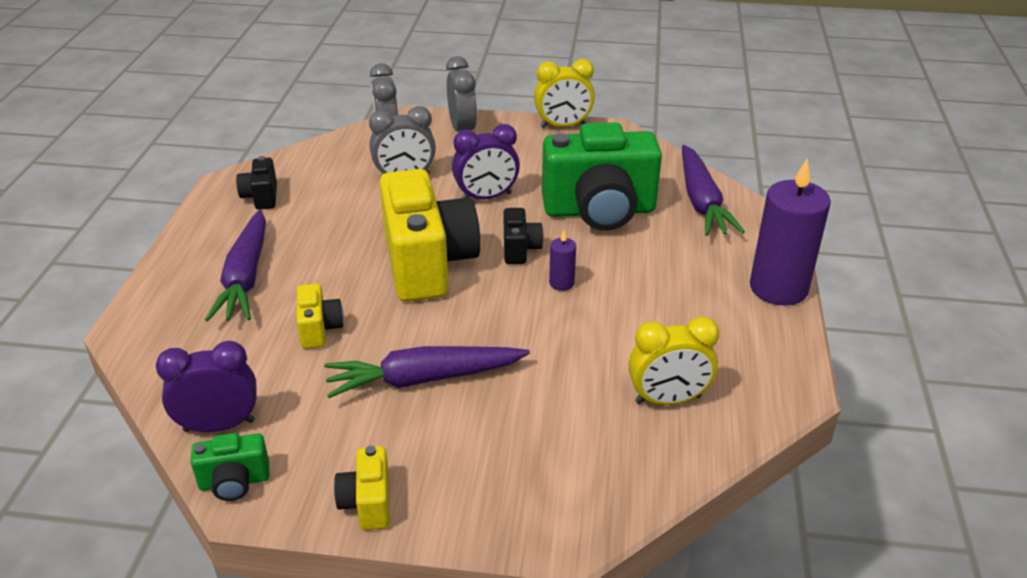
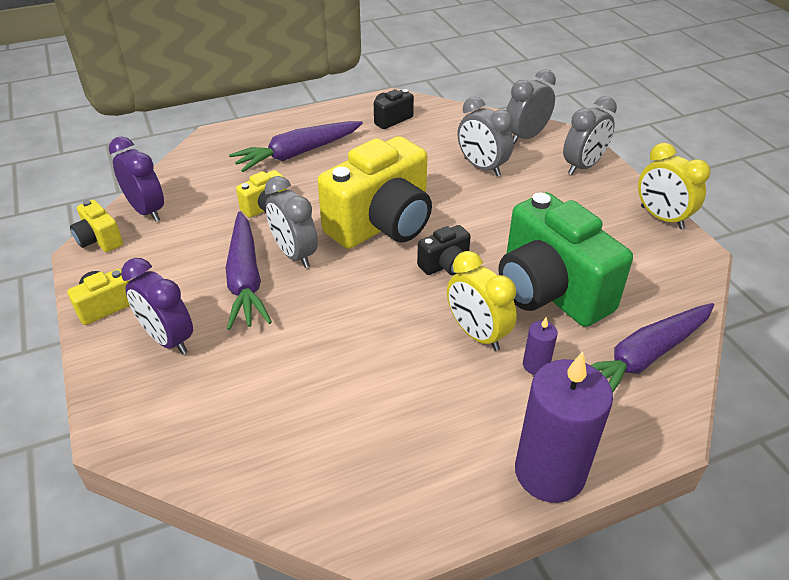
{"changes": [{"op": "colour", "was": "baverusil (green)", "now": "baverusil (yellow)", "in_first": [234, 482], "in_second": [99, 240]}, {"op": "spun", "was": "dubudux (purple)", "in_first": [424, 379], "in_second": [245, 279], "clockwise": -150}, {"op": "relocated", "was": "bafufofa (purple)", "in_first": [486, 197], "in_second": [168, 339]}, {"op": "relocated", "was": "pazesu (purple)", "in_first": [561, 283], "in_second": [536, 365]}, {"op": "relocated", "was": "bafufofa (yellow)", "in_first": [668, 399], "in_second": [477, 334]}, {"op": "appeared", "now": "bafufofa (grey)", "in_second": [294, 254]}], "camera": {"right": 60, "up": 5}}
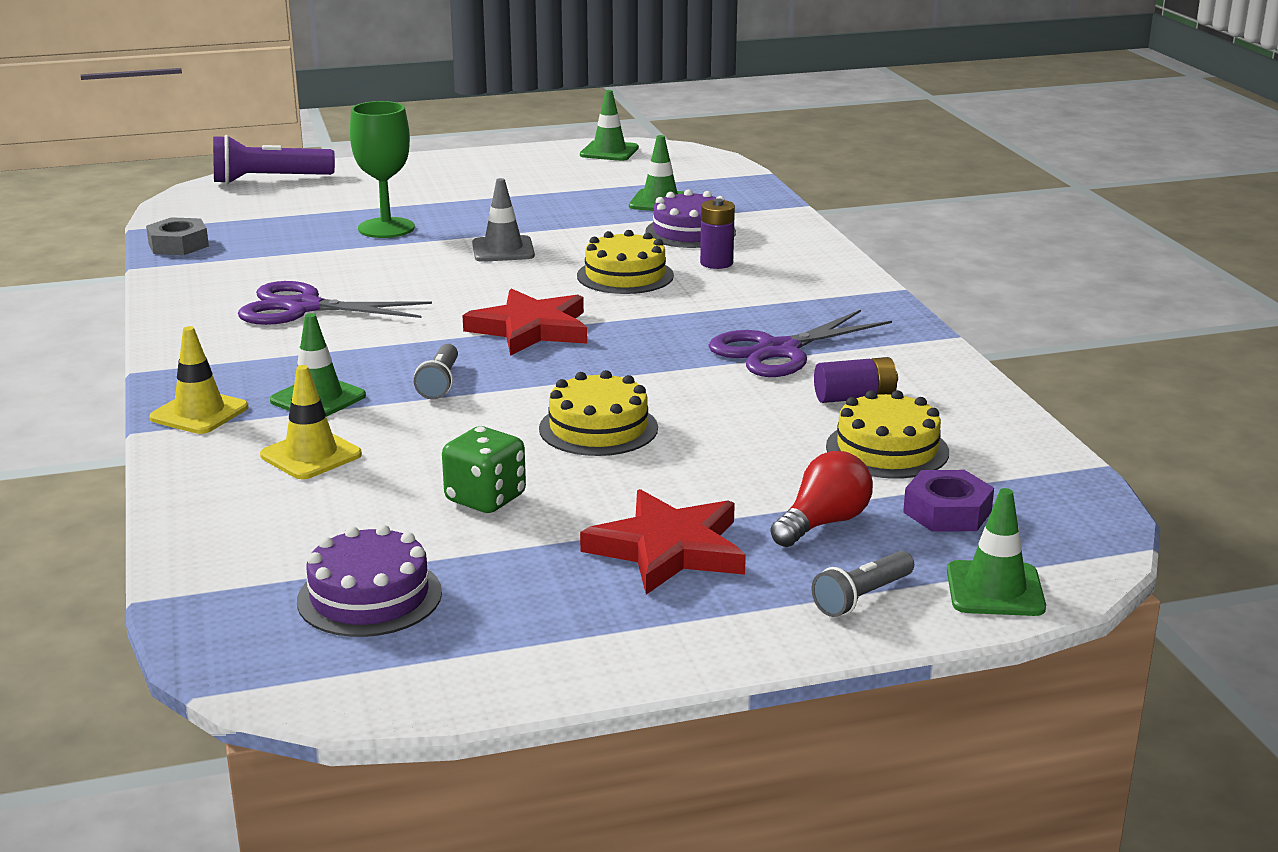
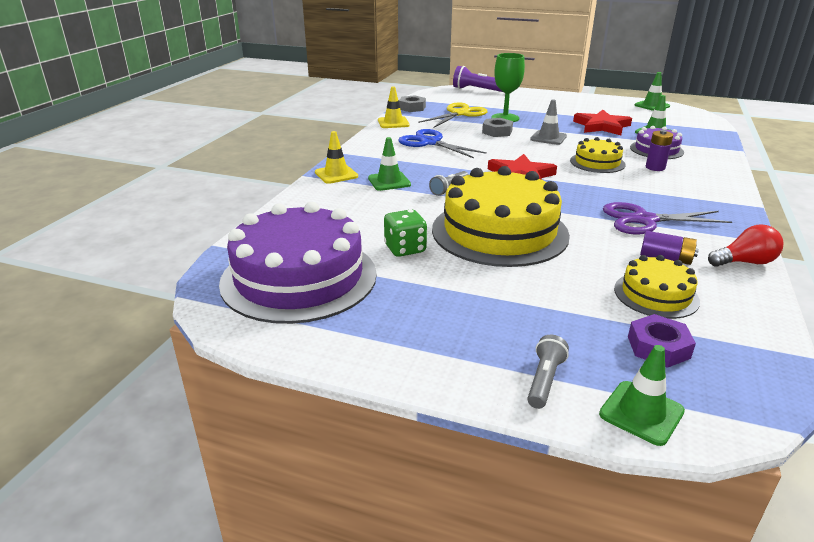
{"changes": [{"op": "colour", "was": "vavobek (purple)", "now": "vavobek (blue)", "in_first": [303, 308], "in_second": [430, 142]}, {"op": "relocated", "was": "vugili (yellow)", "in_first": [311, 455], "in_second": [393, 123]}, {"op": "size", "was": "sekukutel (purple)", "in_first": [369, 596], "in_second": [299, 277], "ratio": 2.0}, {"op": "size", "was": "sekukutel (yellow)", "in_first": [598, 428], "in_second": [499, 232], "ratio": 2.0}, {"op": "relocated", "was": "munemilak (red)", "in_first": [668, 549], "in_second": [601, 126]}, {"op": "relocated", "was": "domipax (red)", "in_first": [823, 523], "in_second": [744, 262]}, {"op": "spun", "was": "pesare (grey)", "in_first": [862, 597], "in_second": [544, 380], "clockwise": 120}, {"op": "appeared", "now": "vavobek (yellow)", "in_second": [459, 114]}, {"op": "appeared", "now": "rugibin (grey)", "in_second": [497, 132]}], "camera": {"right": 35, "up": 5}}
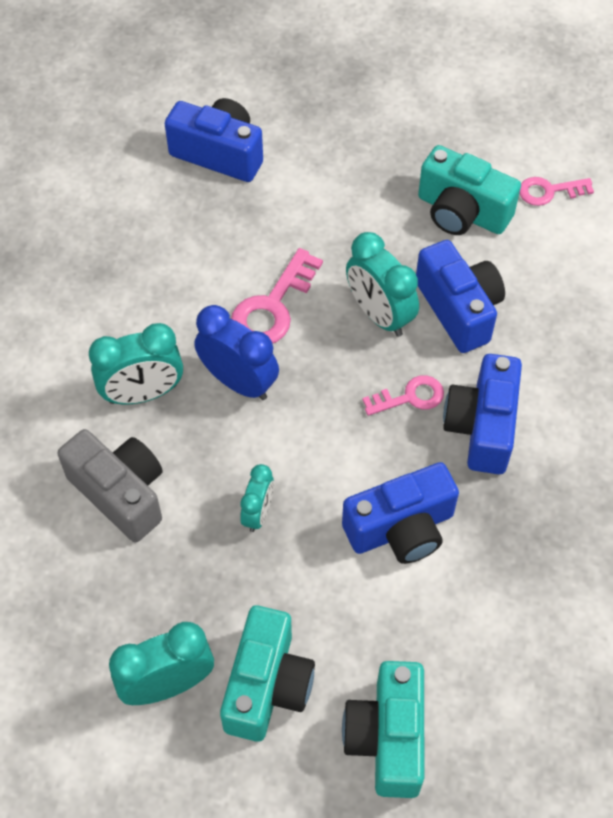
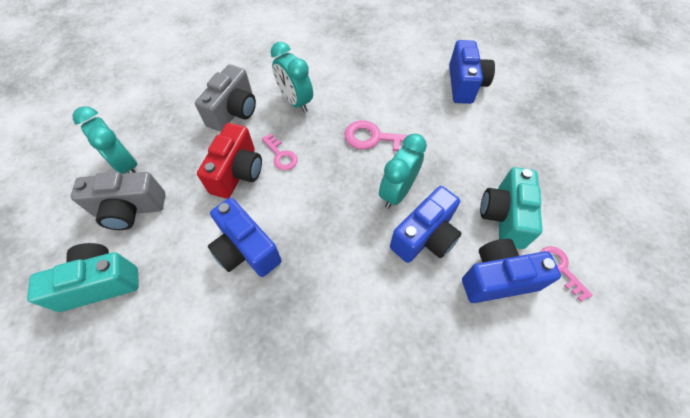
{"changes": [{"op": "missing", "was": "bafufofa (blue)", "in_first": [238, 382]}, {"op": "colour", "was": "baverusil (turquoise)", "now": "baverusil (grey)", "in_first": [267, 685], "in_second": [130, 209]}, {"op": "exchanged", "was": "bafufofa (turquoise)", "now": "baverusil (red)", "in_first": [258, 513], "in_second": [237, 172]}, {"op": "relocated", "was": "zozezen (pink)", "in_first": [410, 397], "in_second": [281, 155]}, {"op": "relocated", "was": "baverusil (blue)", "in_first": [482, 427], "in_second": [497, 278]}], "camera": {"right": 70, "up": 0}}
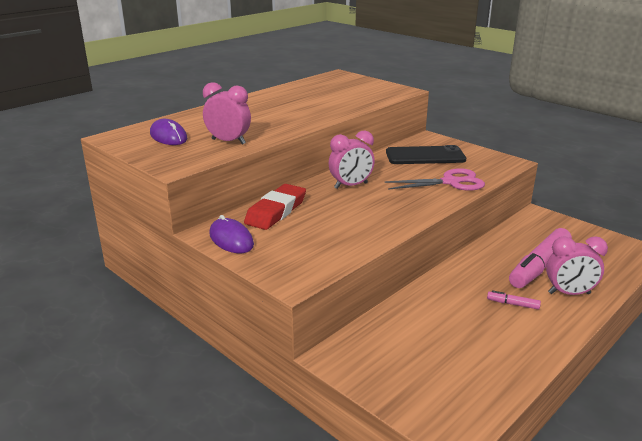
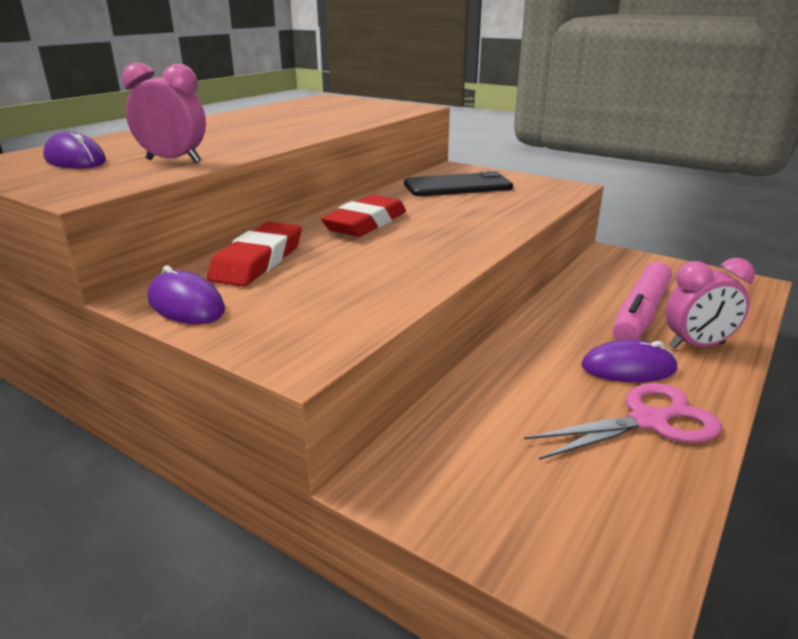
{"changes": [{"op": "exchanged", "was": "bafufofa (pink)", "now": "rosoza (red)", "in_first": [351, 186], "in_second": [366, 223]}, {"op": "relocated", "was": "vavobek (pink)", "in_first": [450, 182], "in_second": [648, 421]}, {"op": "exchanged", "was": "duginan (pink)", "now": "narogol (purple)", "in_first": [513, 304], "in_second": [628, 368]}], "camera": {"right": -10, "up": 0}}
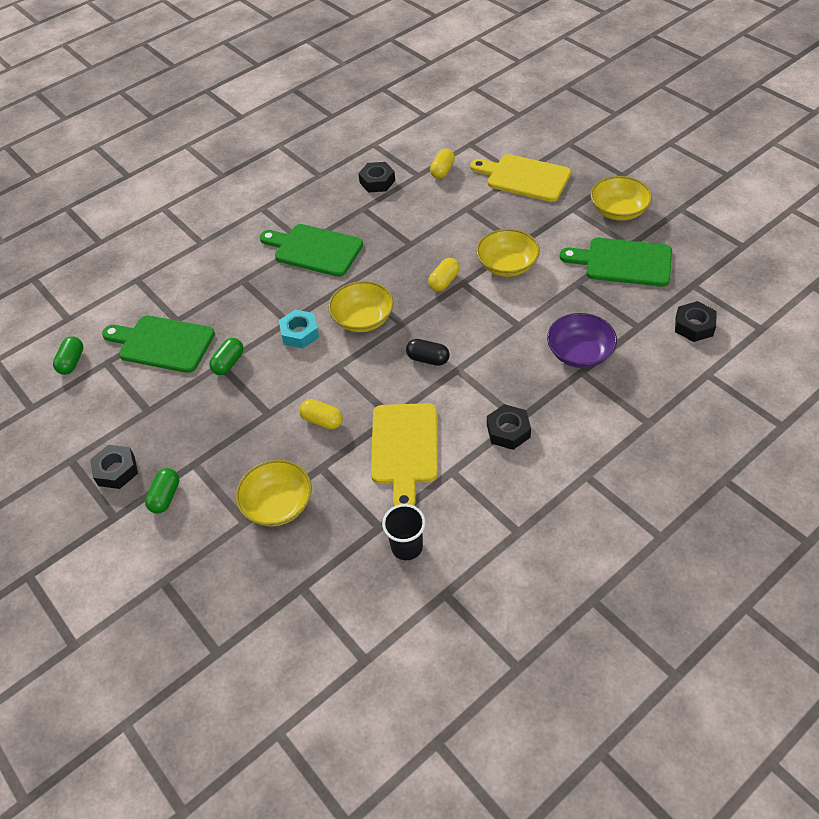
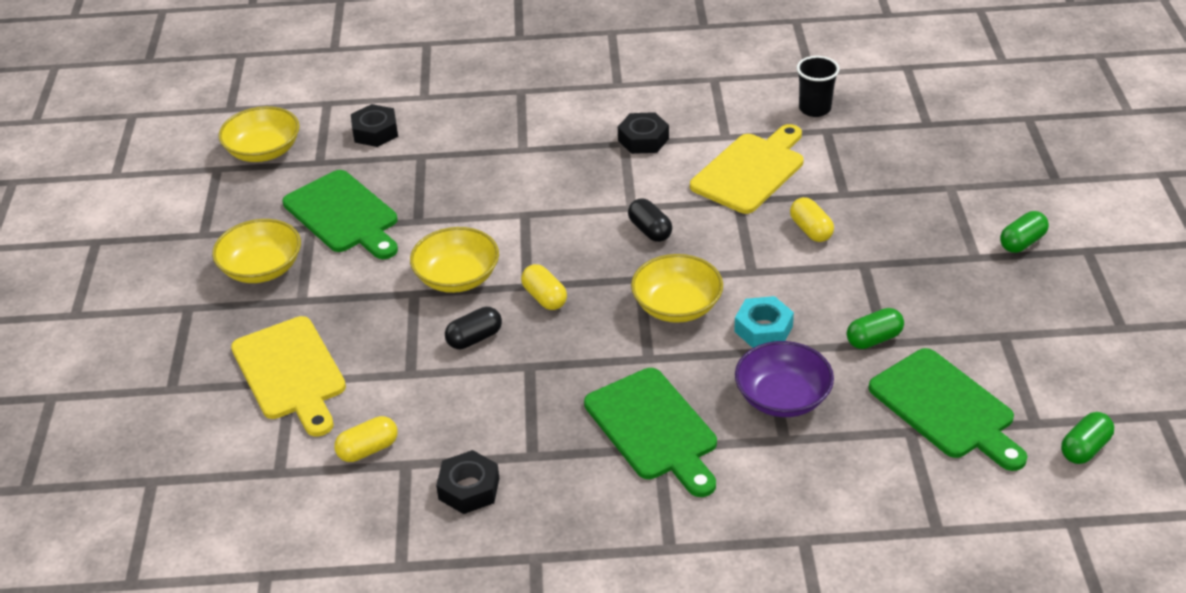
{"changes": [{"op": "missing", "was": "rugibin (black)", "in_first": [116, 470]}, {"op": "relocated", "was": "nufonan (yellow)", "in_first": [278, 504], "in_second": [263, 151]}, {"op": "spun", "was": "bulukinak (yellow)", "in_first": [444, 281], "in_second": [544, 297], "clockwise": 75}, {"op": "relocated", "was": "nufonan (purple)", "in_first": [579, 353], "in_second": [782, 397]}, {"op": "appeared", "now": "bulukinak (black)", "in_second": [474, 338]}], "camera": {"right": -145, "up": -10}}
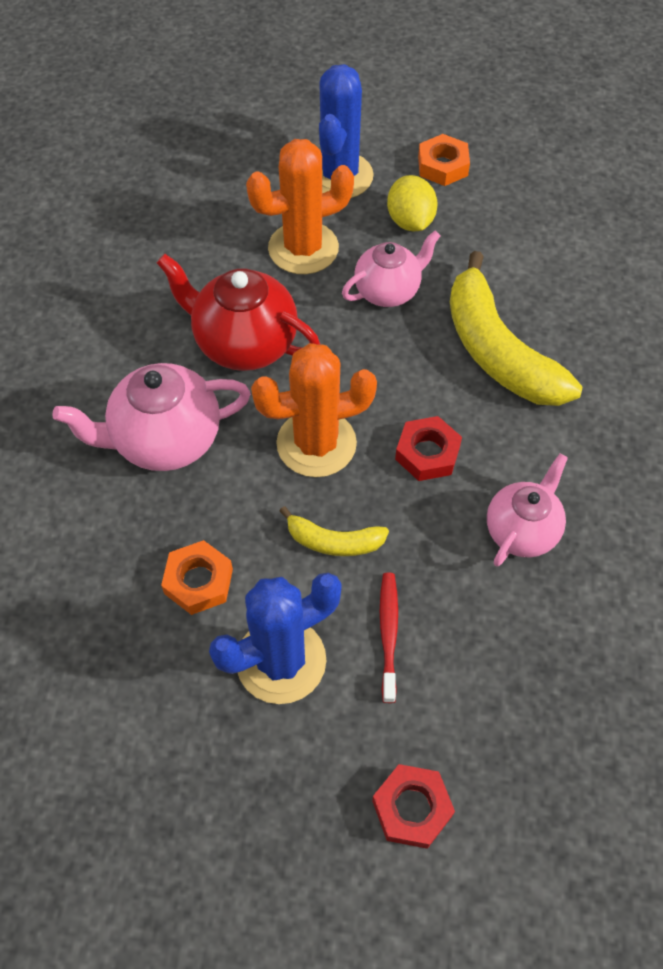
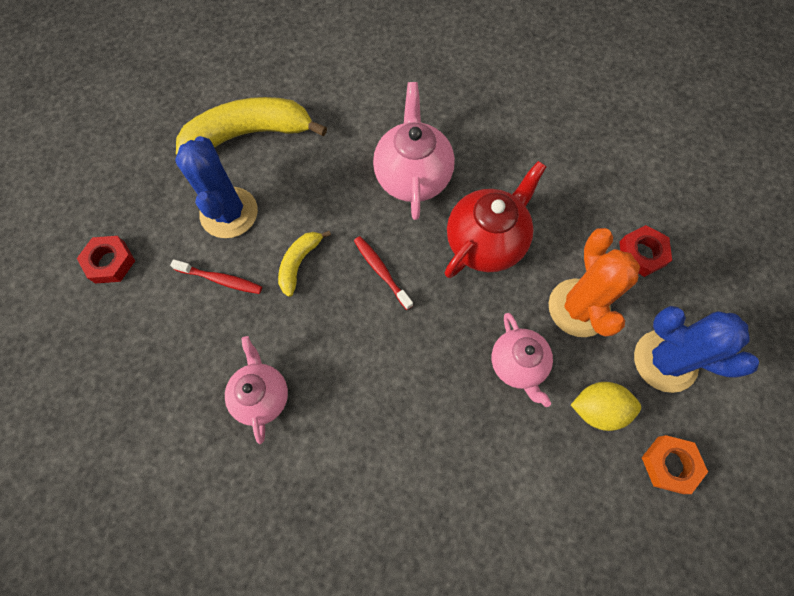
{"changes": [{"op": "missing", "was": "rugibin (orange)", "in_first": [198, 581]}, {"op": "exchanged", "was": "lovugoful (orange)", "now": "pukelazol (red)", "in_first": [316, 444], "in_second": [381, 271]}, {"op": "relocated", "was": "rugibin (red)", "in_first": [427, 453], "in_second": [641, 253]}, {"op": "relocated", "was": "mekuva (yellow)", "in_first": [497, 351], "in_second": [249, 134]}, {"op": "spun", "was": "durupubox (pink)", "in_first": [522, 530], "in_second": [261, 396], "clockwise": -150}], "camera": {"right": 105, "up": 10}}
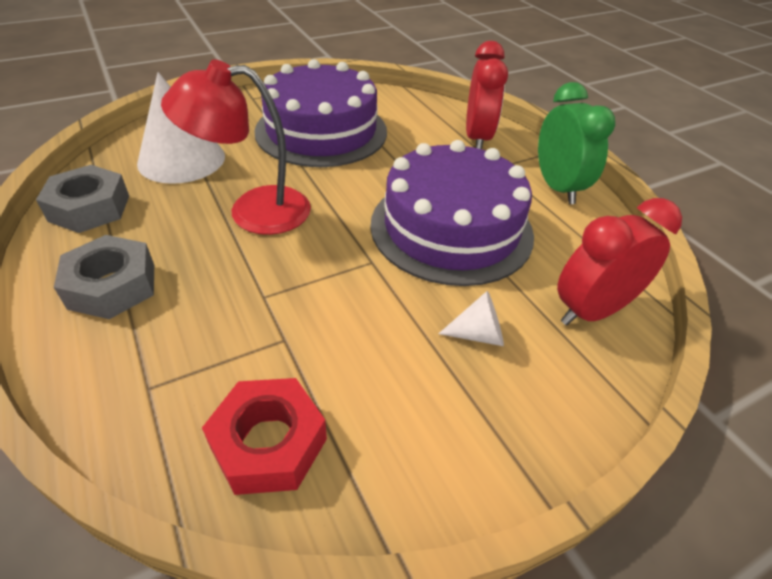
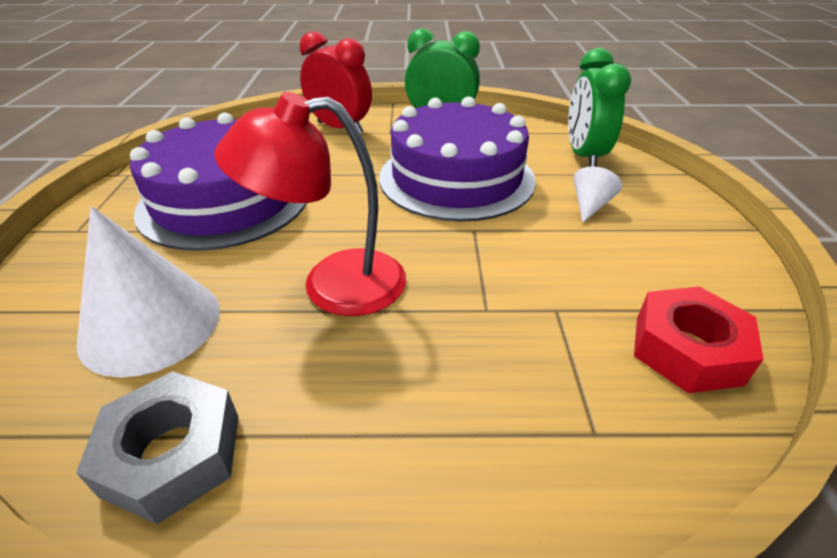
{"changes": [{"op": "missing", "was": "rugibin (grey)", "in_first": [112, 286]}, {"op": "spun", "was": "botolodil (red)", "in_first": [253, 211], "in_second": [333, 284], "clockwise": 60}, {"op": "colour", "was": "bafufofa (red)", "now": "bafufofa (green)", "in_first": [592, 311], "in_second": [583, 156]}], "camera": {"right": -60, "up": -5}}
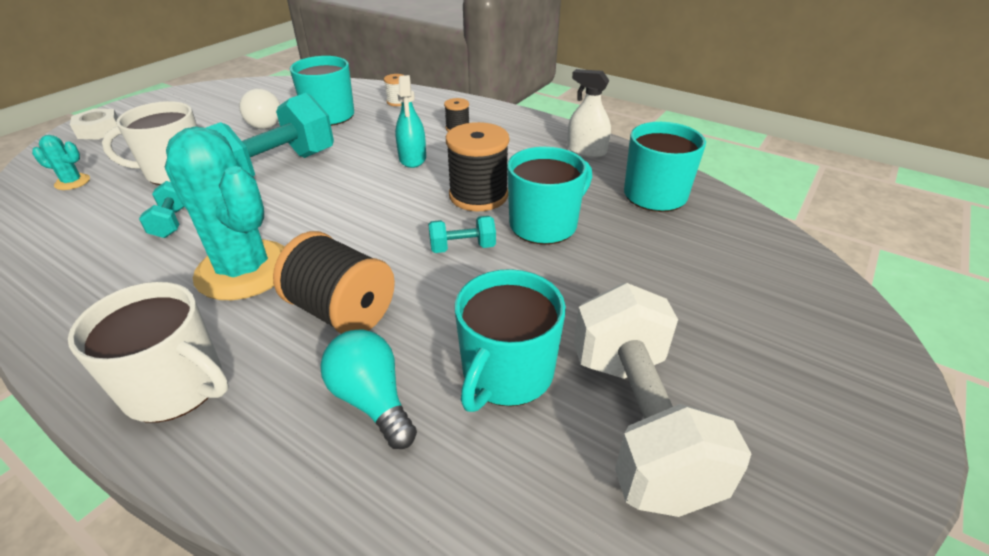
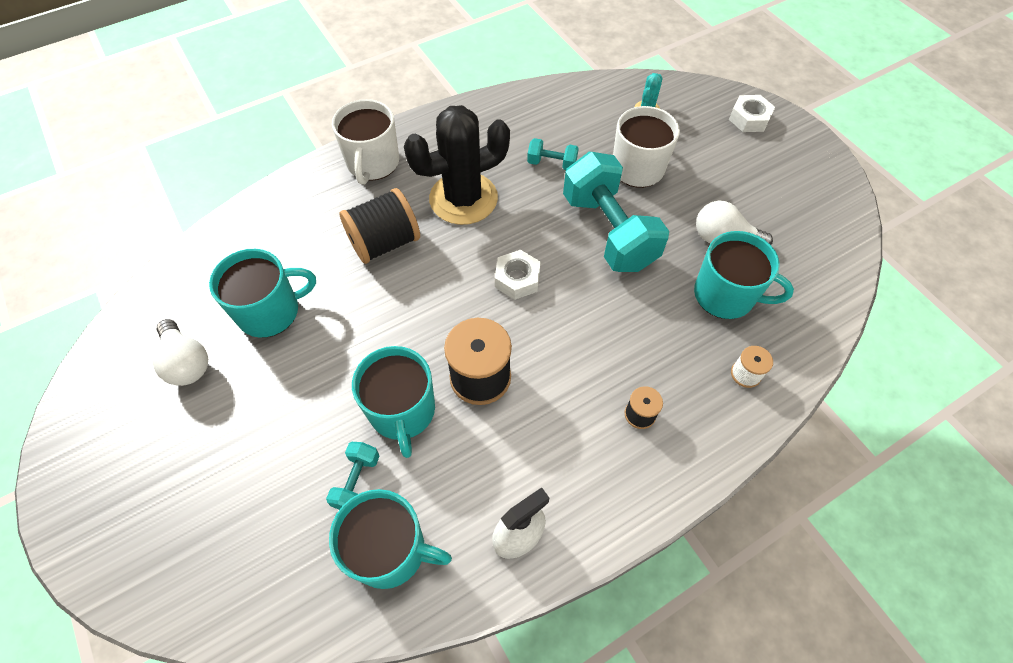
{"changes": [{"op": "spun", "was": "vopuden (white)", "in_first": [176, 386], "in_second": [373, 163], "clockwise": -45}, {"op": "colour", "was": "lovugoful (turquoise)", "now": "lovugoful (black)", "in_first": [244, 270], "in_second": [463, 199]}, {"op": "missing", "was": "domipax (turquoise)", "in_first": [372, 400]}, {"op": "missing", "was": "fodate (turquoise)", "in_first": [412, 158]}, {"op": "relocated", "was": "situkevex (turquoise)", "in_first": [462, 247], "in_second": [357, 481]}, {"op": "spun", "was": "vopuden (turquoise)", "in_first": [506, 373], "in_second": [270, 311], "clockwise": 105}, {"op": "exchanged", "was": "situkevex (white)", "now": "domipax (white)", "in_first": [638, 423], "in_second": [187, 362]}, {"op": "appeared", "now": "rugibin (white)", "in_second": [517, 279]}], "camera": {"right": 115, "up": 20}}
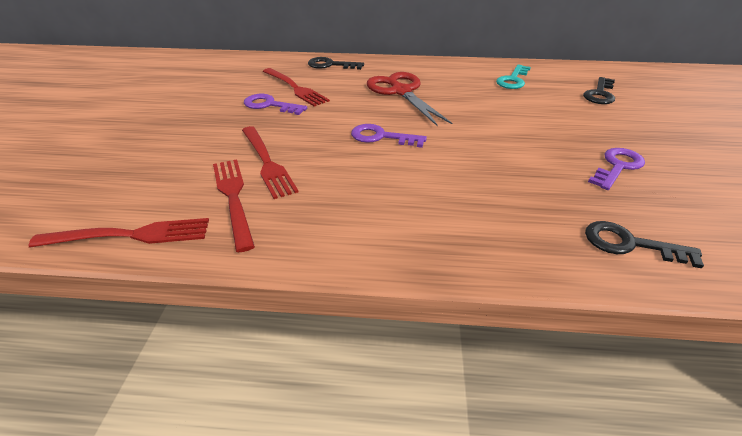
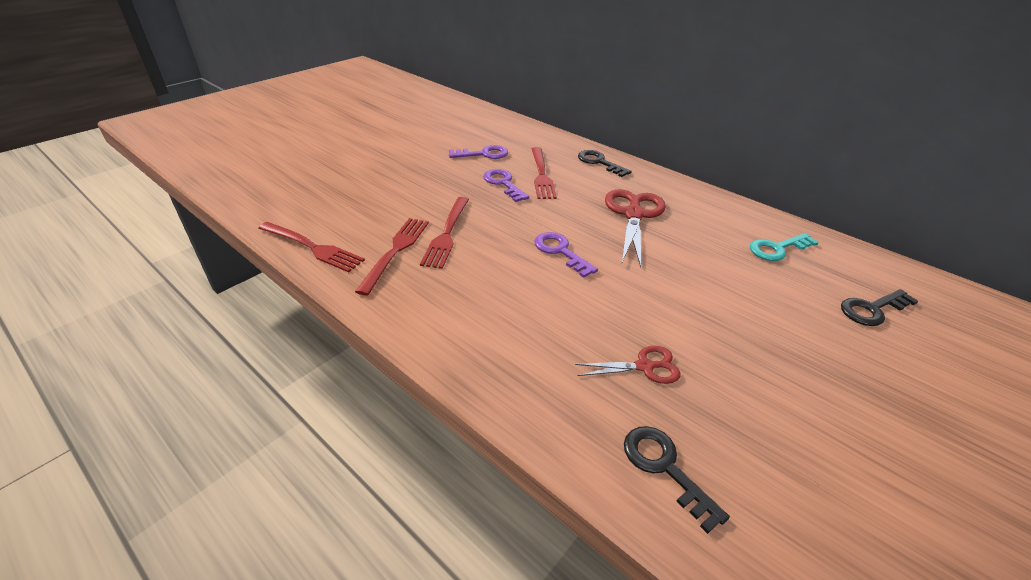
{"changes": [{"op": "relocated", "was": "zozezen (purple)", "in_first": [617, 167], "in_second": [483, 154]}, {"op": "appeared", "now": "vavobek (red)", "in_second": [644, 367]}], "camera": {"right": 35, "up": 0}}
